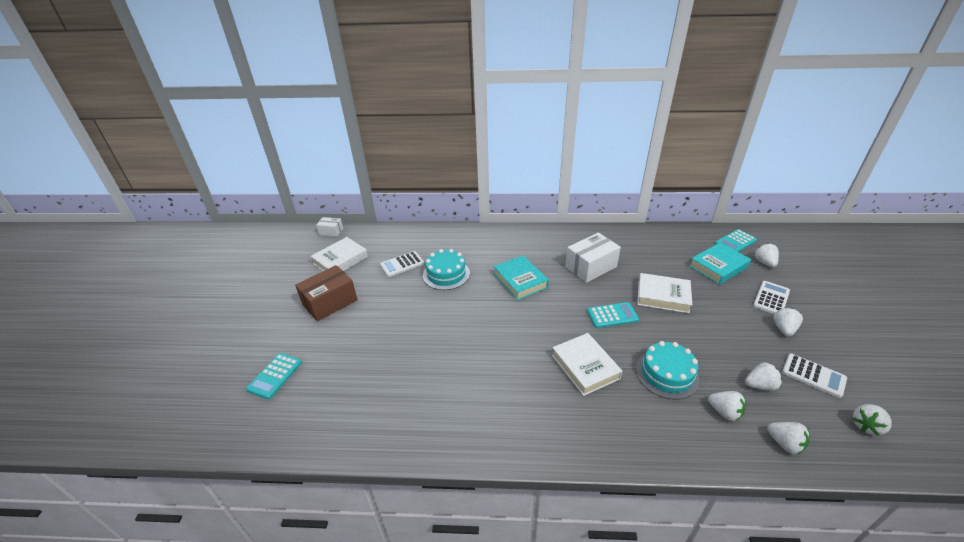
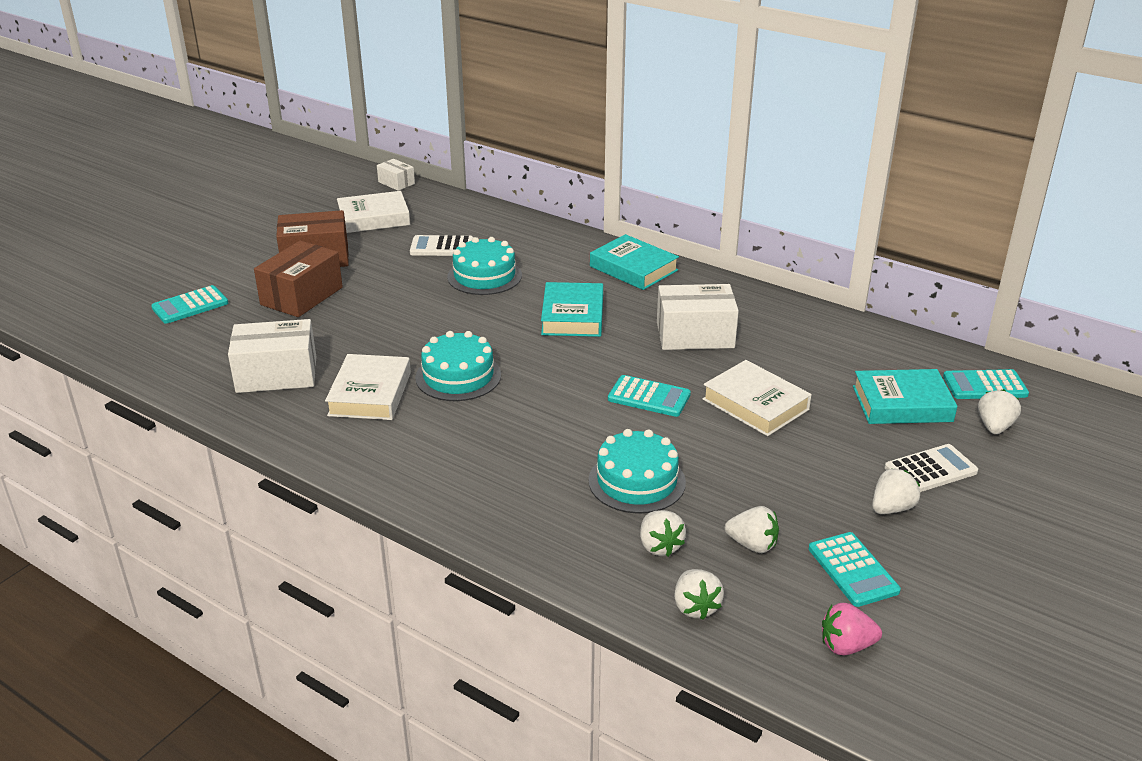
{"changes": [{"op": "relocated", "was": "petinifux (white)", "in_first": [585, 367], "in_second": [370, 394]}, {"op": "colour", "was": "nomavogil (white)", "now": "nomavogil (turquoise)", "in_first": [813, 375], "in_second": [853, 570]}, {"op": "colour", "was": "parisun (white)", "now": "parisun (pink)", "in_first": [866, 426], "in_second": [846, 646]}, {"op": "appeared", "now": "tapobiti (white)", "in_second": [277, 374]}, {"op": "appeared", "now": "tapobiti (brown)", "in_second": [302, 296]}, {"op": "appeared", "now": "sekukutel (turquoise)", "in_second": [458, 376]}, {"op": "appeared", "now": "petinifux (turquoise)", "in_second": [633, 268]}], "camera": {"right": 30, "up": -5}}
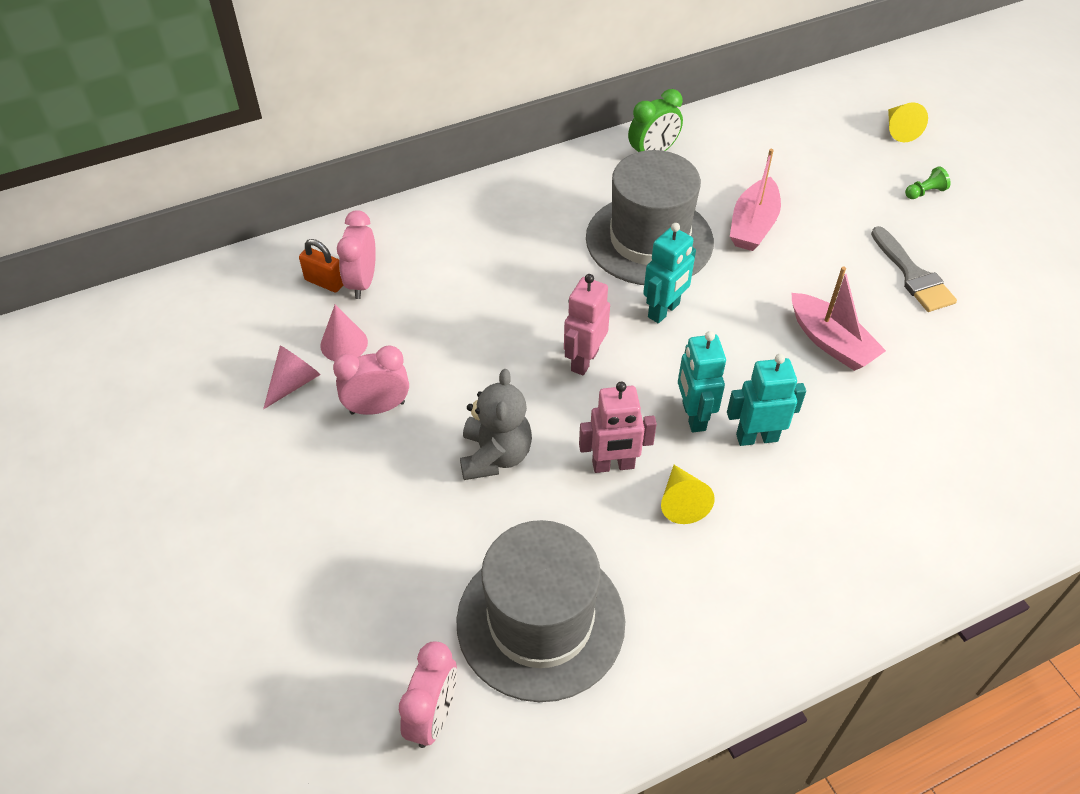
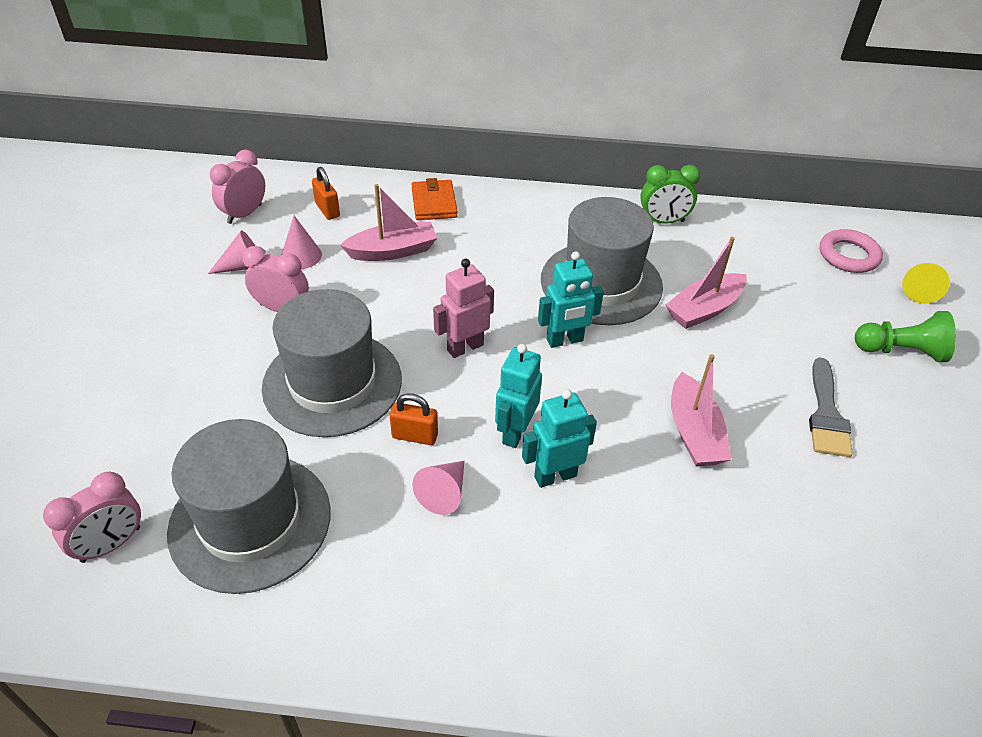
{"changes": [{"op": "relocated", "was": "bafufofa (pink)", "in_first": [362, 282], "in_second": [244, 214]}, {"op": "exchanged", "was": "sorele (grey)", "now": "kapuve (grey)", "in_first": [495, 456], "in_second": [332, 383]}, {"op": "exchanged", "was": "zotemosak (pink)", "now": "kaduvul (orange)", "in_first": [613, 465], "in_second": [415, 436]}, {"op": "colour", "was": "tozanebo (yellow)", "now": "tozanebo (pink)", "in_first": [682, 501], "in_second": [444, 493]}, {"op": "spun", "was": "zotemosak (turquoise)", "in_first": [756, 437], "in_second": [555, 476], "clockwise": -45}, {"op": "size", "was": "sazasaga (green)", "in_first": [924, 192], "in_second": [901, 351], "ratio": 1.9}, {"op": "appeared", "now": "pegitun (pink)", "in_second": [393, 251]}, {"op": "appeared", "now": "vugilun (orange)", "in_second": [434, 203]}, {"op": "appeared", "now": "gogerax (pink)", "in_second": [848, 255]}], "camera": {"right": 30, "up": -5}}
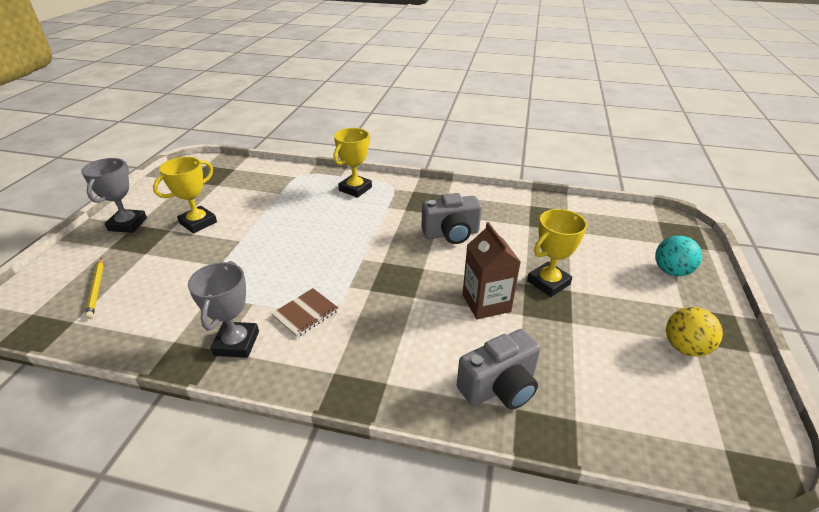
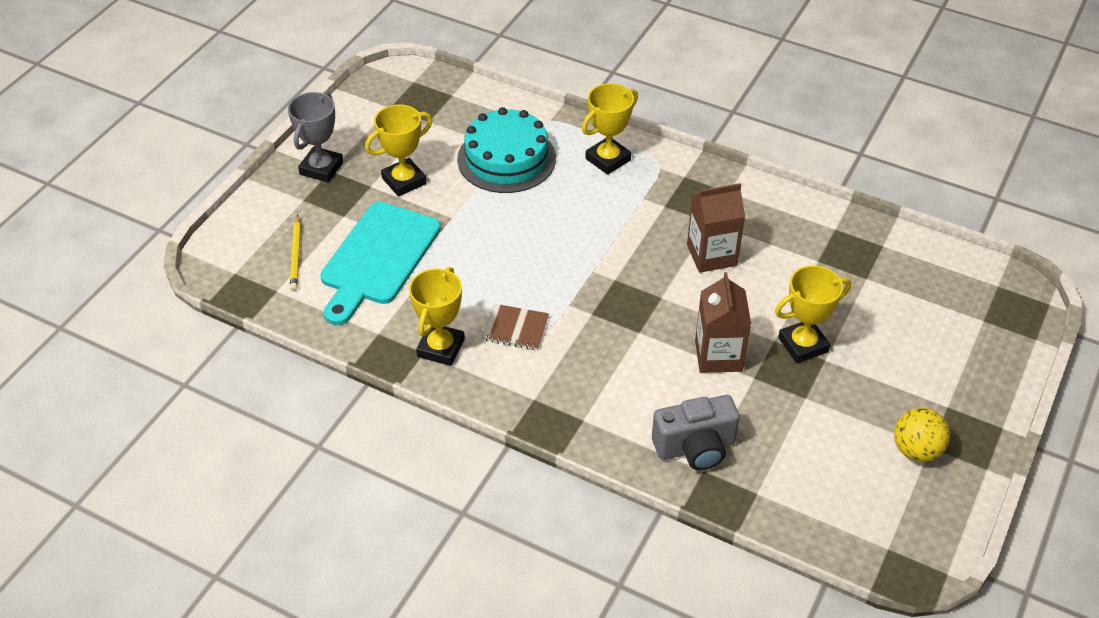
{"changes": [{"op": "colour", "was": "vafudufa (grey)", "now": "vafudufa (yellow)", "in_first": [236, 343], "in_second": [441, 348]}, {"op": "spun", "was": "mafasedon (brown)", "in_first": [305, 313], "in_second": [515, 328], "clockwise": 45}, {"op": "exchanged", "was": "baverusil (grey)", "now": "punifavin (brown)", "in_first": [451, 234], "in_second": [711, 255]}, {"op": "missing", "was": "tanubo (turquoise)", "in_first": [671, 271]}, {"op": "appeared", "now": "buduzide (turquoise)", "in_second": [378, 258]}, {"op": "appeared", "now": "sekukutel (turquoise)", "in_second": [506, 158]}], "camera": {"right": 15, "up": 10}}
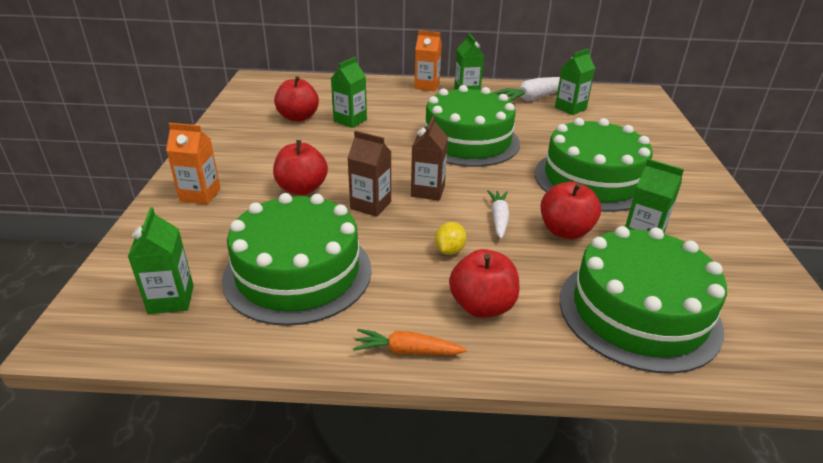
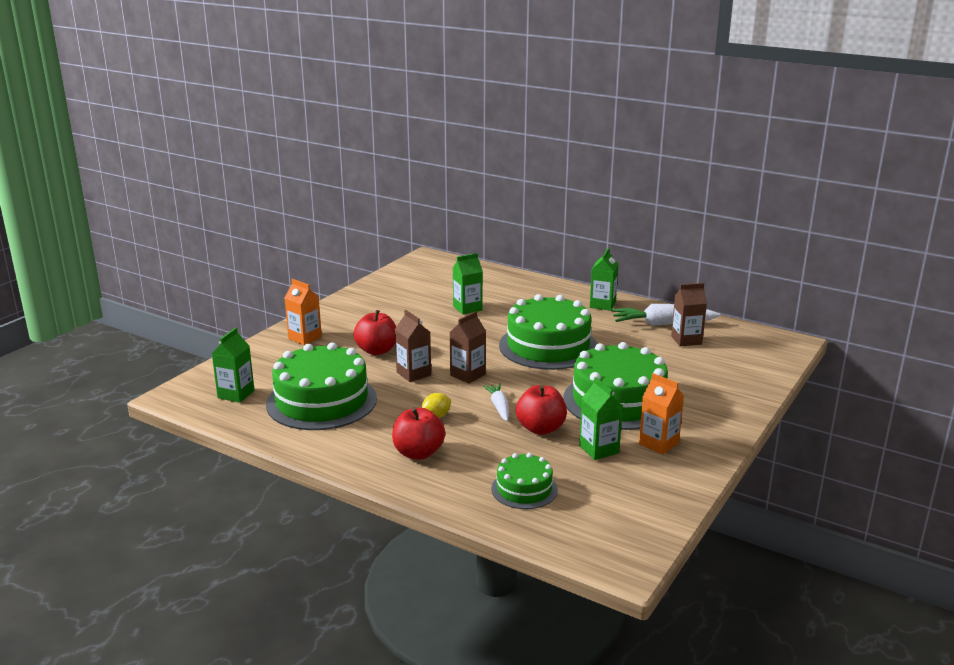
{"changes": [{"op": "missing", "was": "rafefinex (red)", "in_first": [298, 117]}, {"op": "missing", "was": "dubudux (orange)", "in_first": [407, 351]}, {"op": "relocated", "was": "punifavin (orange)", "in_first": [427, 86], "in_second": [658, 443]}, {"op": "spun", "was": "dubudux (white)", "in_first": [499, 218], "in_second": [499, 407], "clockwise": -45}, {"op": "colour", "was": "punifavin (green)", "now": "punifavin (brown)", "in_first": [570, 108], "in_second": [686, 340]}, {"op": "size", "was": "sekukutel (green)", "in_first": [638, 312], "in_second": [524, 489], "ratio": 0.52}], "camera": {"right": 30, "up": -10}}
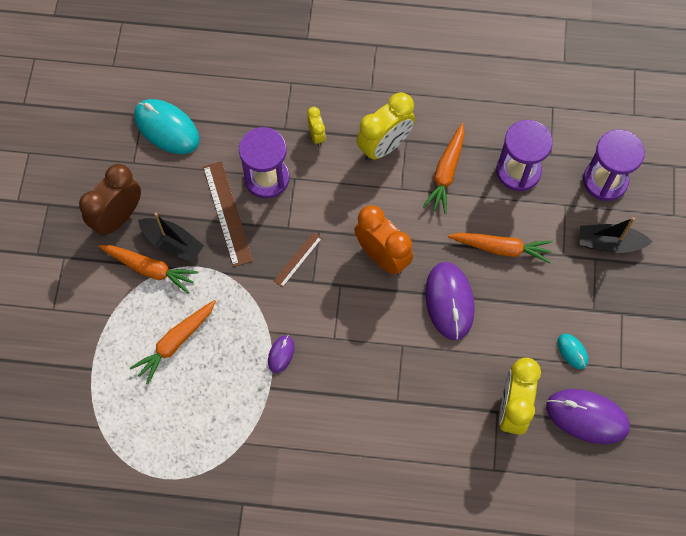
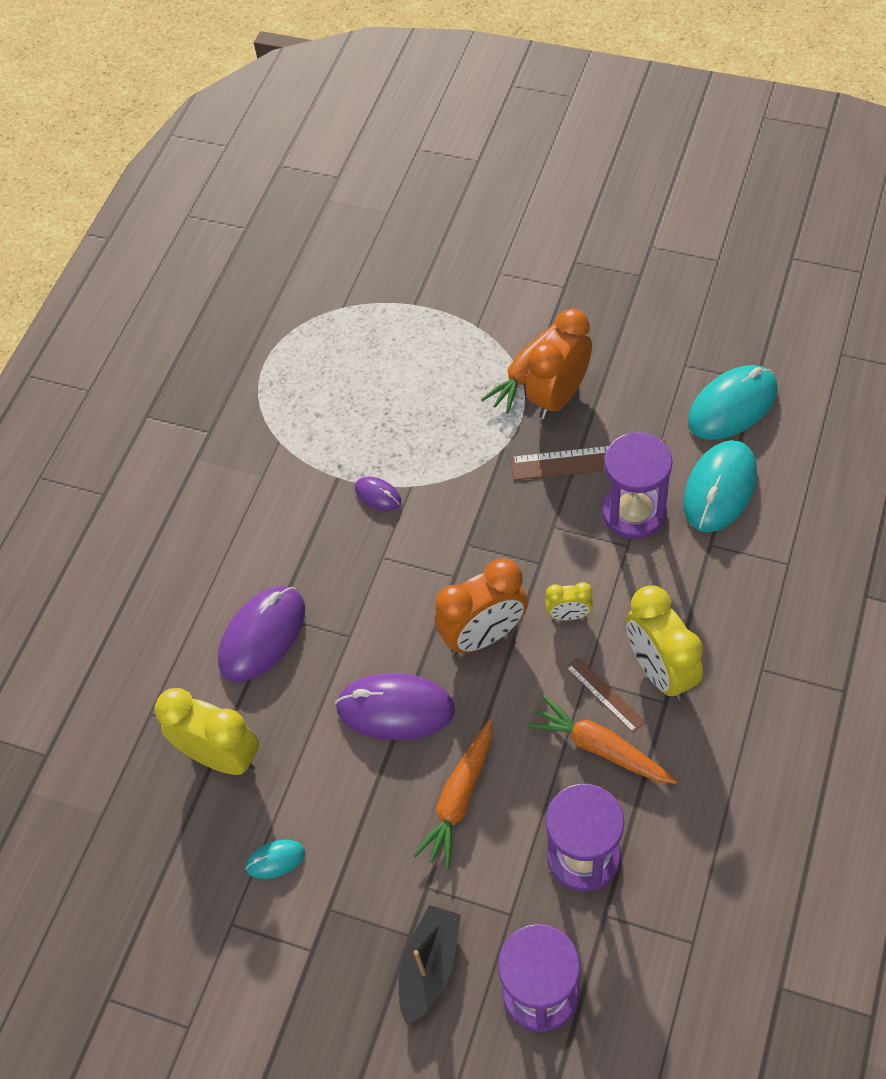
{"changes": [{"op": "missing", "was": "bafufofa (brown)", "in_first": [118, 217]}, {"op": "missing", "was": "dubudux (orange)", "in_first": [175, 342]}, {"op": "exchanged", "was": "pegitun (black)", "now": "bafufofa (orange)", "in_first": [172, 243], "in_second": [559, 396]}, {"op": "relocated", "was": "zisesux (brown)", "in_first": [298, 259], "in_second": [604, 694]}, {"op": "relocated", "was": "bafufofa (yellow)", "in_first": [316, 136], "in_second": [568, 615]}, {"op": "relocated", "was": "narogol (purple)", "in_first": [587, 417], "in_second": [262, 635]}, {"op": "appeared", "now": "narogol (turquoise)", "in_second": [720, 488]}], "camera": {"right": 110, "up": -10}}
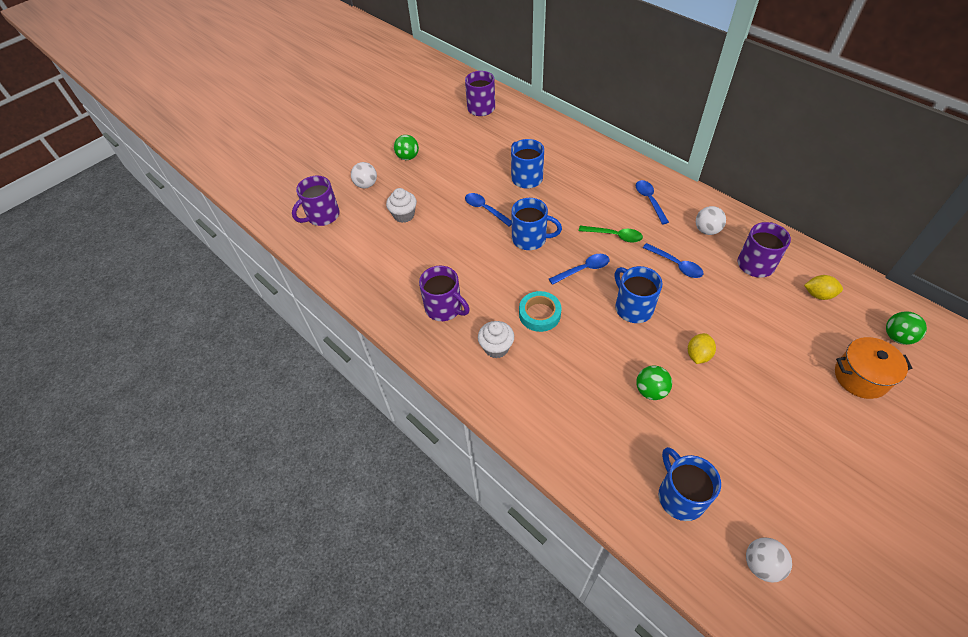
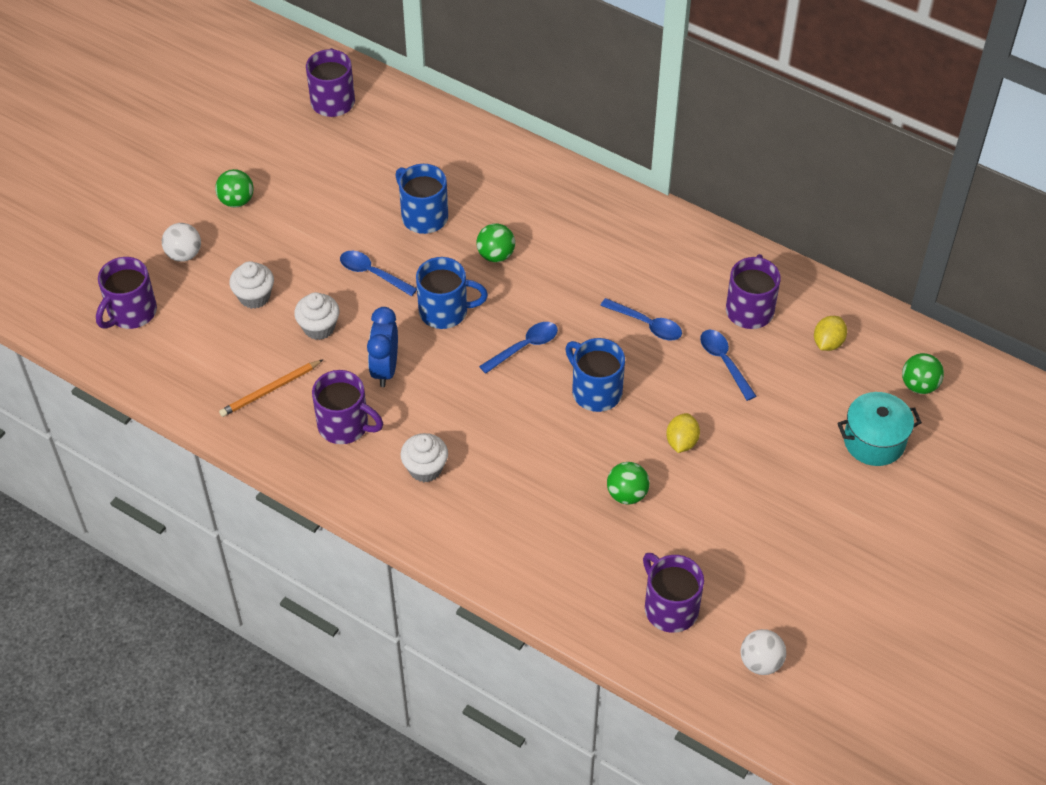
{"changes": [{"op": "missing", "was": "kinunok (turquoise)", "in_first": [539, 314]}, {"op": "missing", "was": "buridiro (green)", "in_first": [614, 236]}, {"op": "relocated", "was": "buridiro (blue)", "in_first": [649, 201], "in_second": [724, 362]}, {"op": "colour", "was": "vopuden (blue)", "now": "vopuden (purple)", "in_first": [680, 496], "in_second": [670, 607]}, {"op": "missing", "was": "tanubo (white)", "in_first": [706, 230]}, {"op": "spun", "was": "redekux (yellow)", "in_first": [818, 295], "in_second": [828, 342], "clockwise": -60}, {"op": "colour", "was": "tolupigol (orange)", "now": "tolupigol (turquoise)", "in_first": [860, 377], "in_second": [874, 441]}, {"op": "appeared", "now": "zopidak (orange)", "in_second": [270, 390]}, {"op": "appeared", "now": "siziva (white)", "in_second": [319, 327]}, {"op": "appeared", "now": "bafufofa (blue)", "in_second": [385, 369]}, {"op": "appeared", "now": "tanubo (green)", "in_second": [496, 255]}], "camera": {"right": -15, "up": 0}}
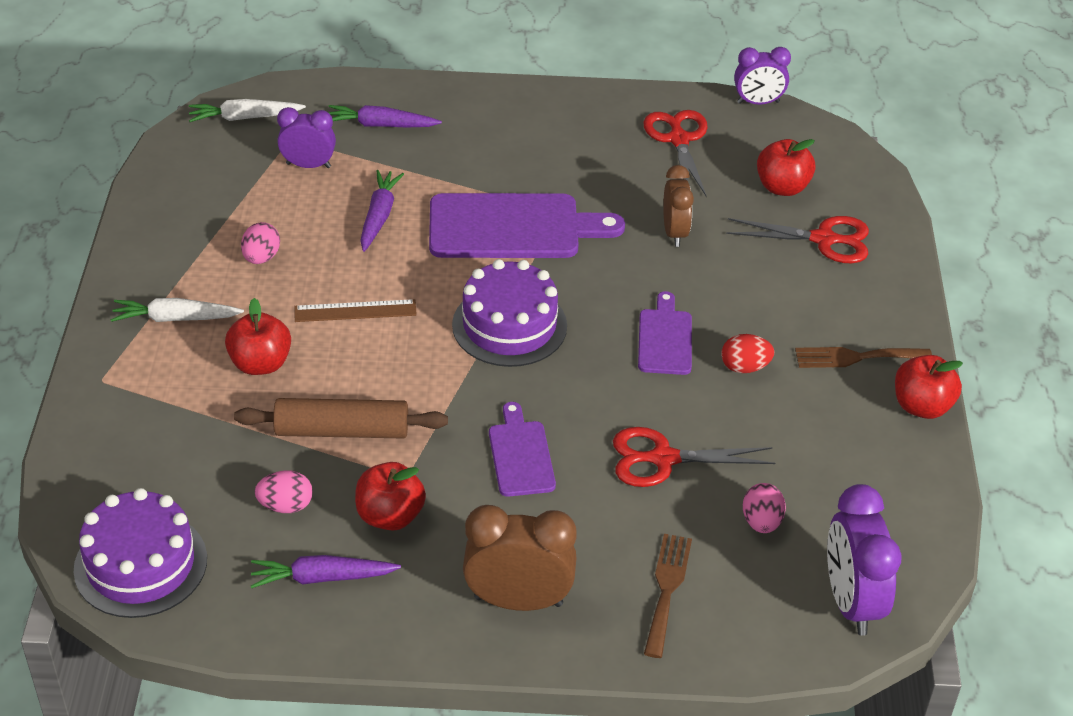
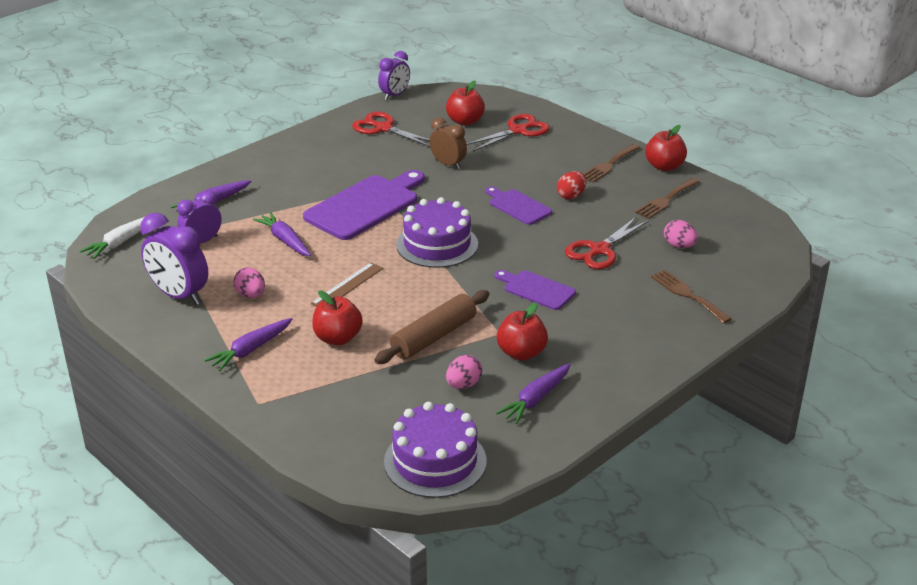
{"changes": [{"op": "colour", "was": "dubudux (white)", "now": "dubudux (purple)", "in_first": [175, 318], "in_second": [250, 350]}, {"op": "missing", "was": "bafufofa (brown)", "in_first": [518, 601]}, {"op": "relocated", "was": "bafufofa (purple)", "in_first": [851, 602], "in_second": [179, 295]}, {"op": "appeared", "now": "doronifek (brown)", "in_second": [666, 200]}], "camera": {"right": -45, "up": -10}}
